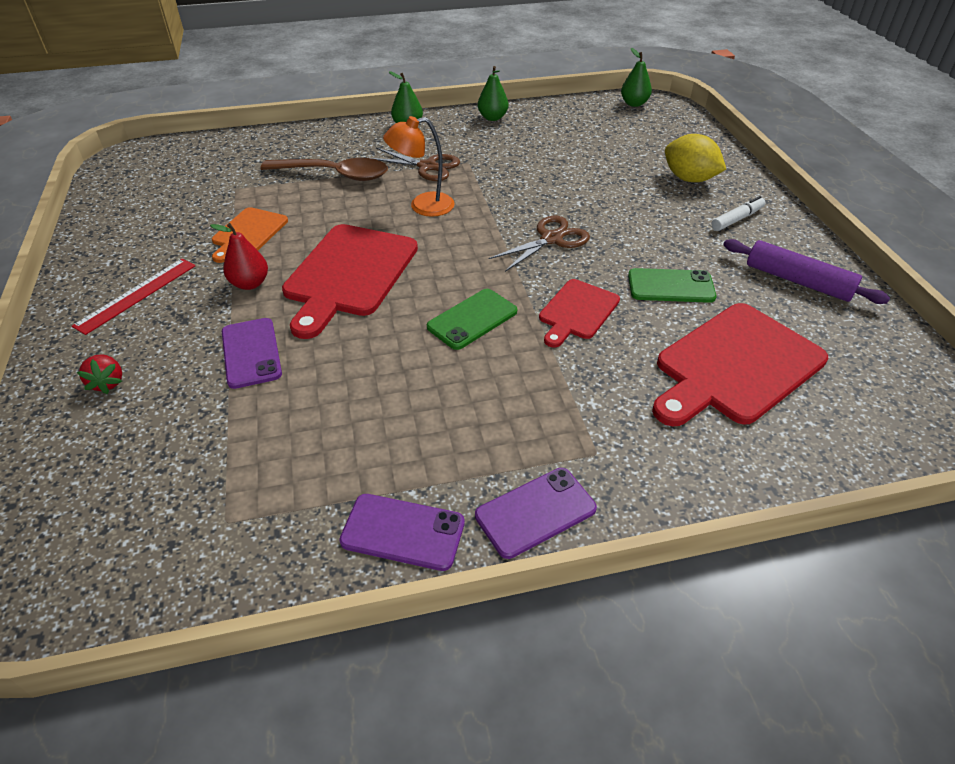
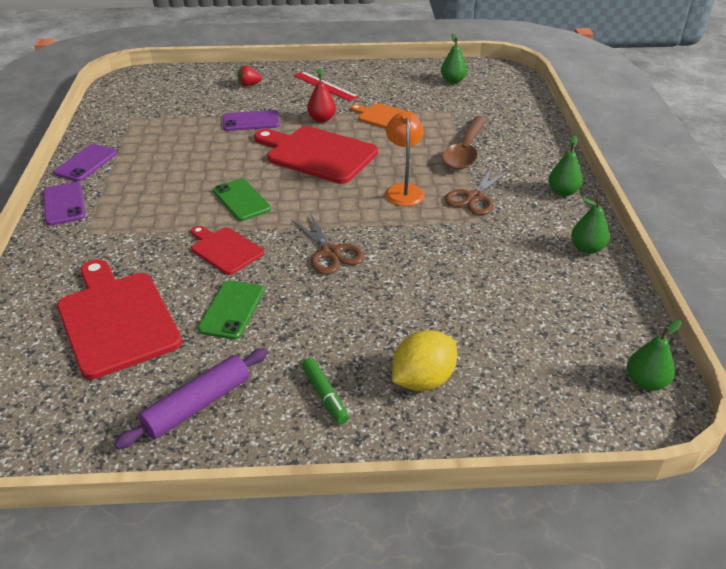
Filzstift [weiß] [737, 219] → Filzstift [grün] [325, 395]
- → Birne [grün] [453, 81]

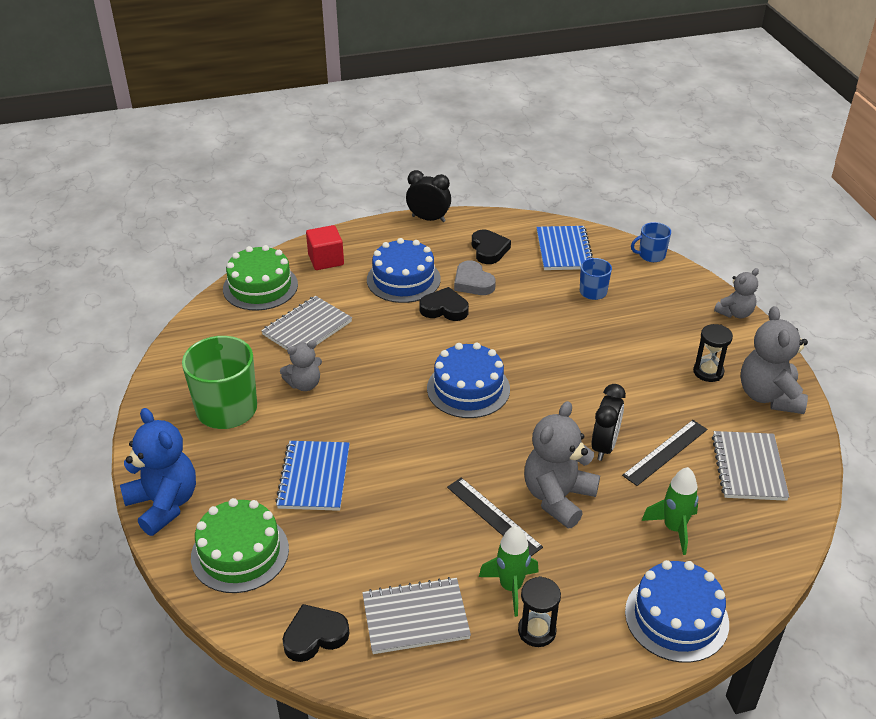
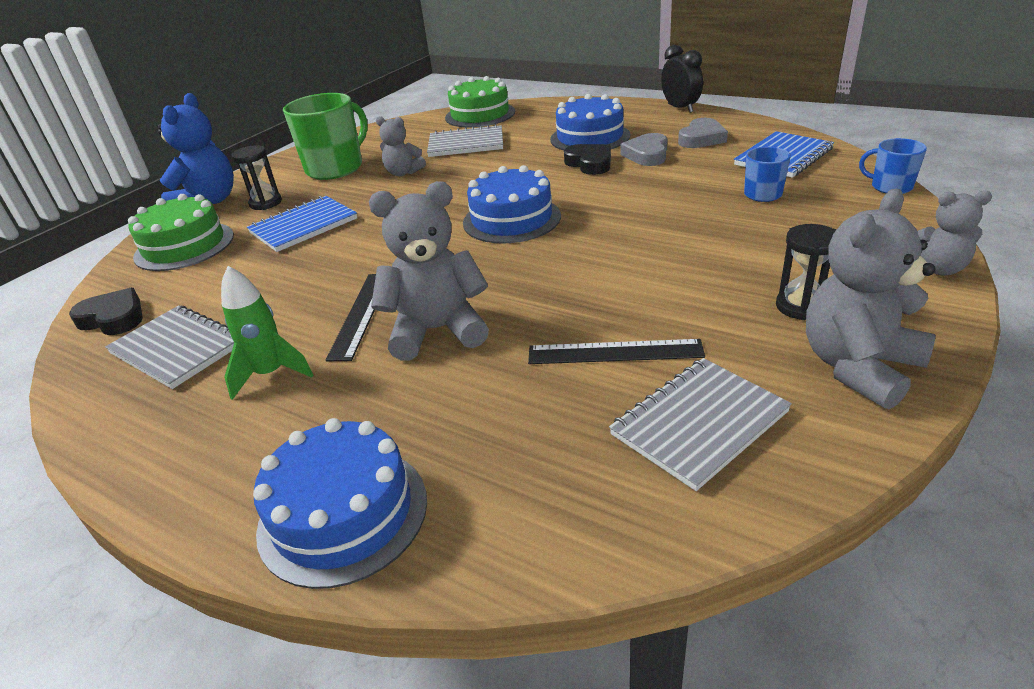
Sanduhr [schwarz] [537, 631] → Sanduhr [schwarz] [265, 203], move
Herz [schwarz] [489, 250] → Herz [grau] [701, 138]
Kubus [rot] [326, 260] → -
Wecker [schwarz] [604, 446] → -
Rakete [grün] [674, 529] → -

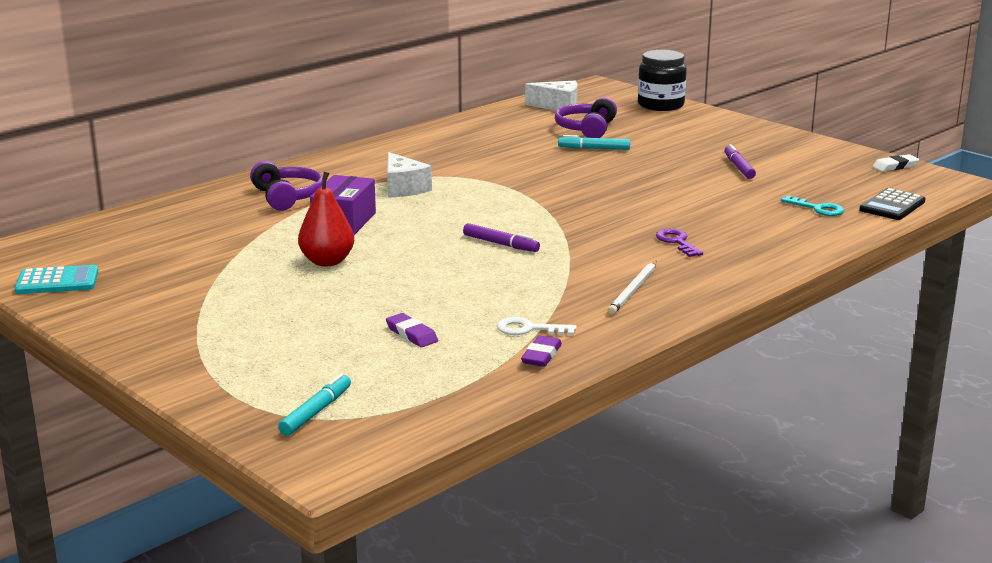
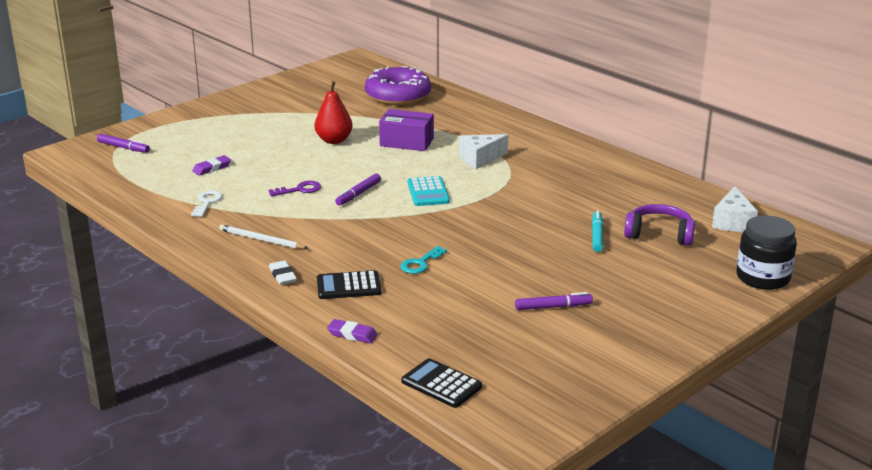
Filzstift [türkis] [316, 412] → Filzstift [lila] [123, 147]
Schlüssel [lila] [677, 242] → Schlüssel [lila] [299, 190], move
Radiergummi [weiß] [895, 166] → Radiergummi [weiß] [282, 276], move
- → Taschenrechner [schwarz] [348, 286]
Radiergummi [lila] [541, 355] → Radiergummi [lila] [352, 334], move
- → Donut [lila] [398, 95]
Schlüssel [türkis] [817, 209] → Schlüssel [türkis] [420, 263], move
Taschenrechner [türkis] [57, 281] → Taschenrechner [türkis] [428, 192], move
Kopfhörer [lila] [287, 197] → -

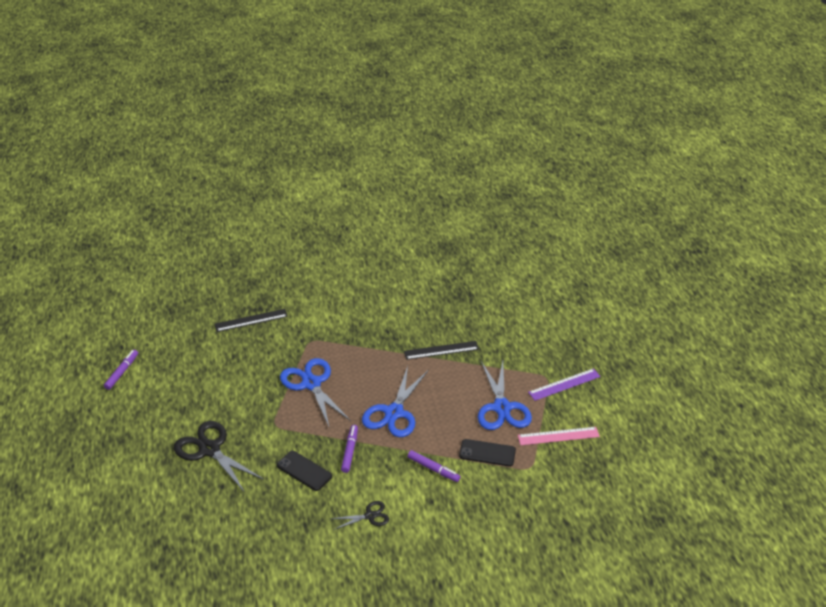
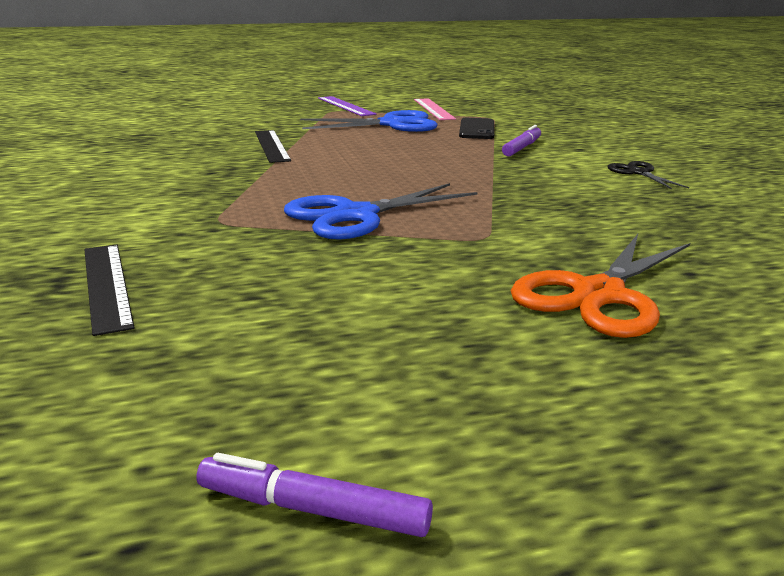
Schere [schwarz] [209, 449] → Schere [orange] [599, 294]
Handy [schwarz] [304, 471] → -
Filzstift [lila] [350, 451] → -
Schere [blau] [394, 413] → -

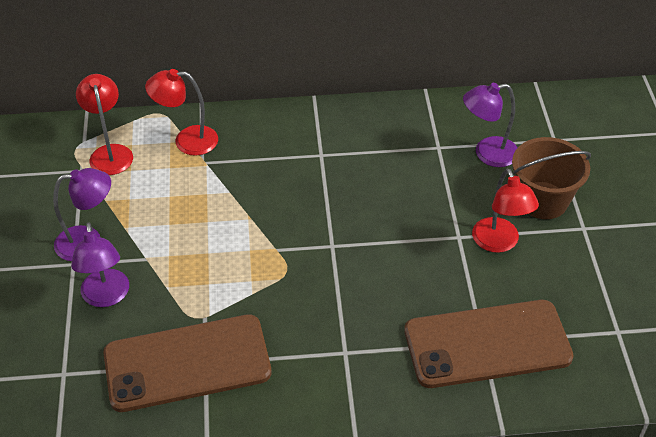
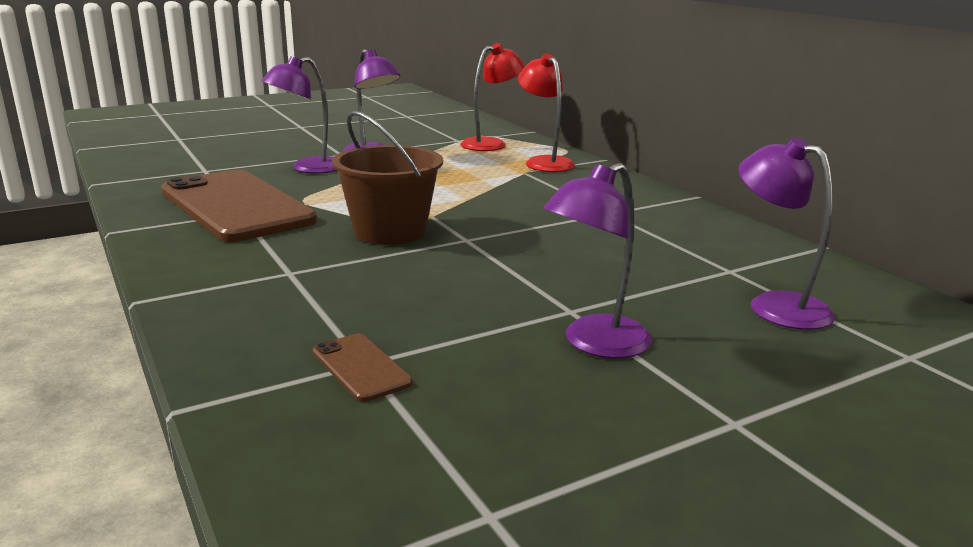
Handy [braun] [487, 344] → Handy [braun] [361, 367], x0.40
Eimer [braun] [542, 200] → Eimer [braun] [390, 231], move
Lampe [rot] [499, 243] → Lampe [lila] [595, 344]

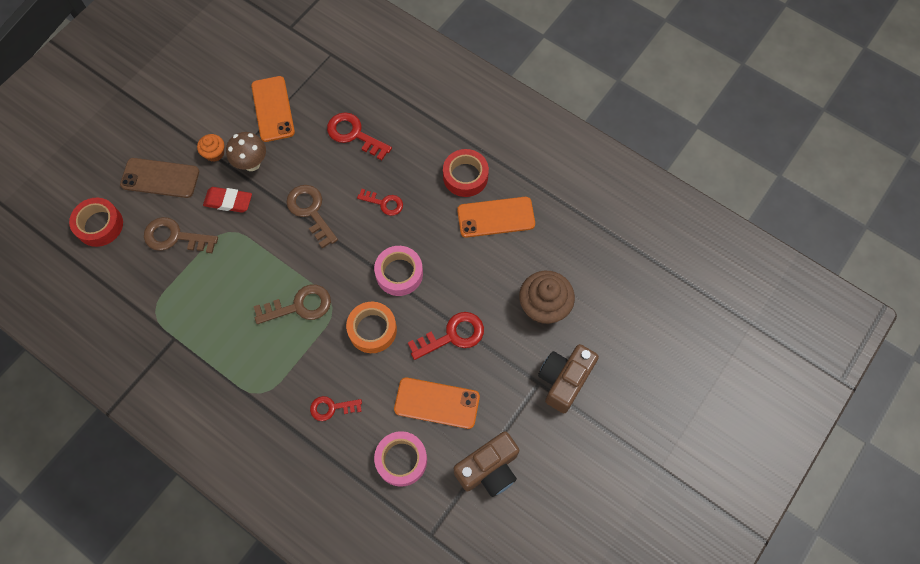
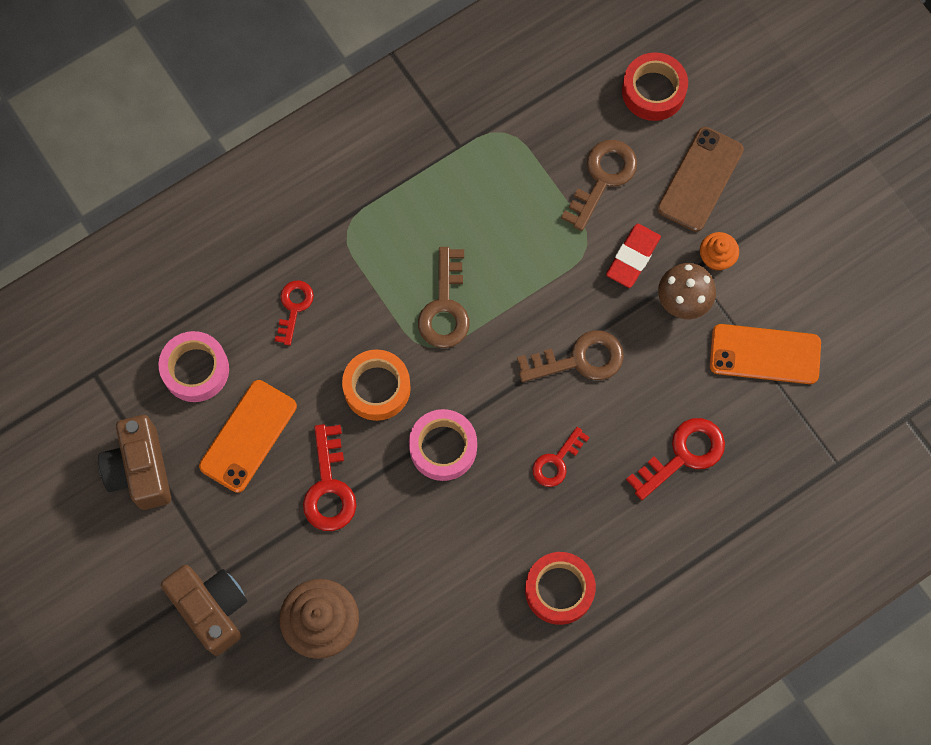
Handy [orange] [496, 217] → -

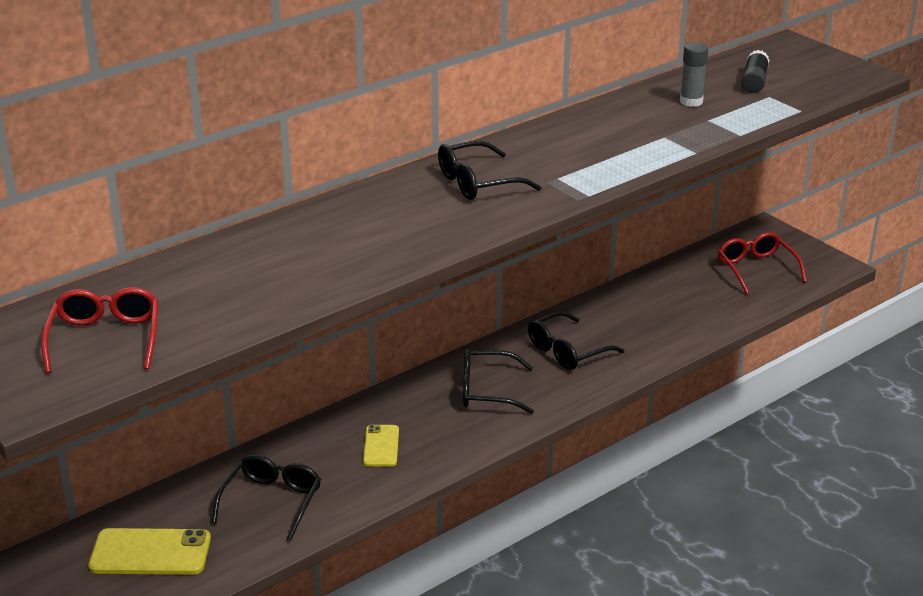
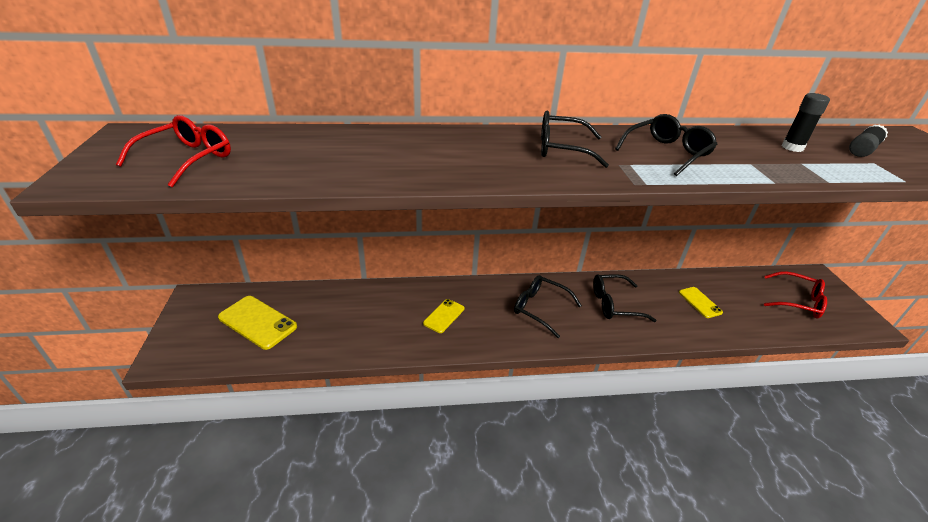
Brille [schwarz] [272, 501] → Brille [schwarz] [667, 153], move
- → Handy [gelb] [700, 302]
Brille [rot] [756, 269] → Brille [rot] [797, 301], 105 degrees clockwise
Klebestift [grau] [691, 101] → Klebestift [schwarz] [792, 147]

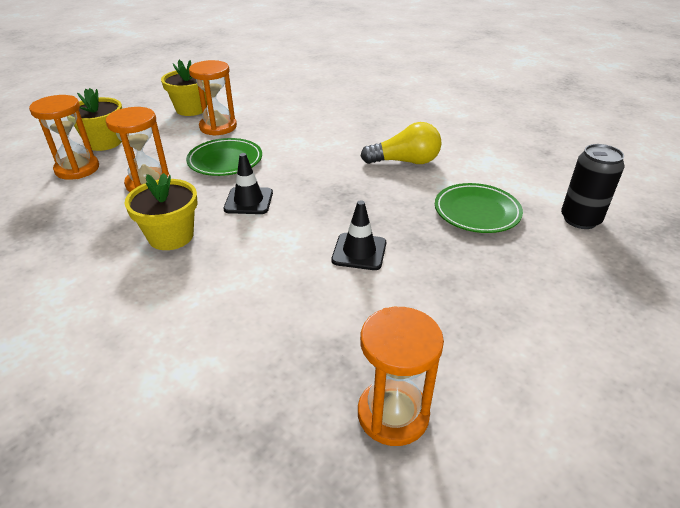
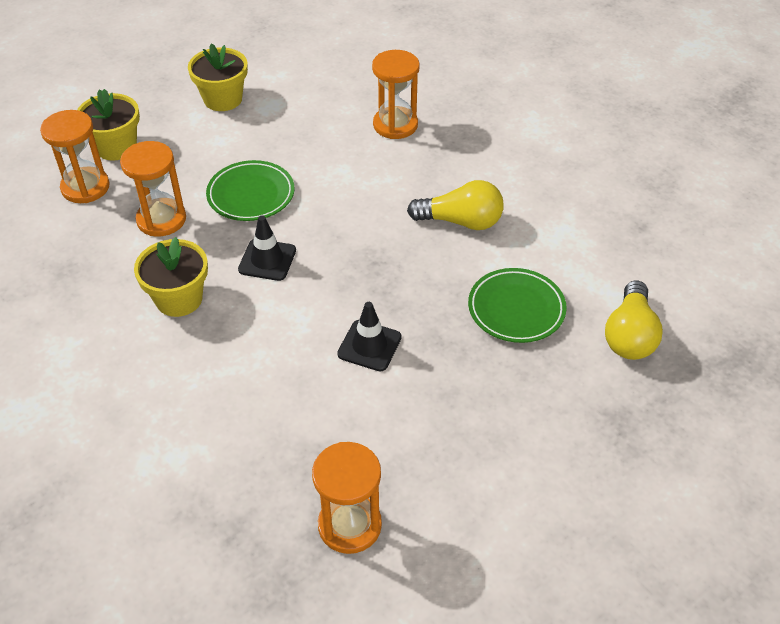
Sanduhr [orange] [218, 127] → Sanduhr [orange] [395, 125], move
Dose [schwarz] [580, 219] → Glühbirne [gelb] [629, 335]

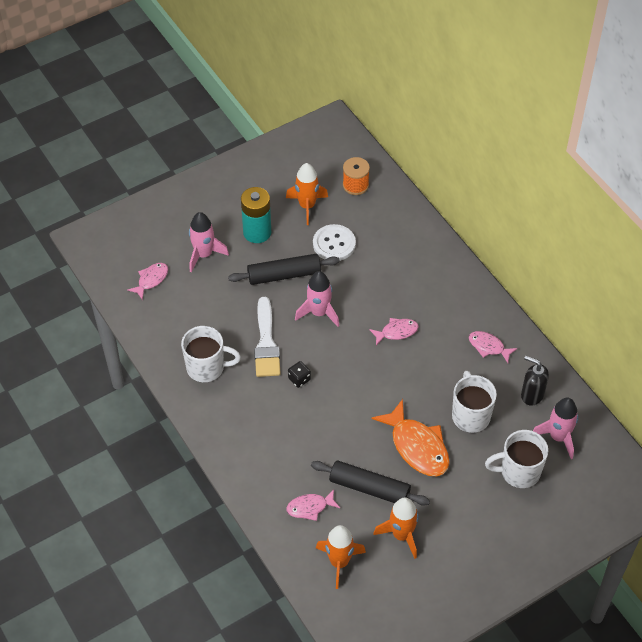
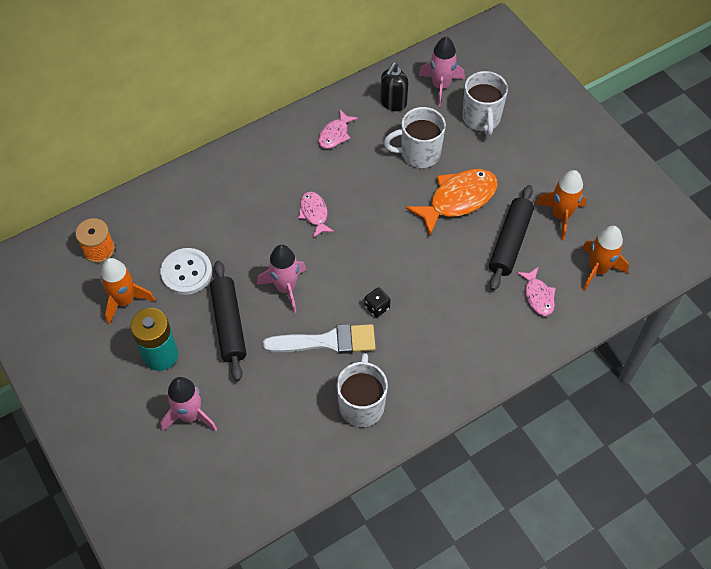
Fisch [rosa] [151, 280] → -

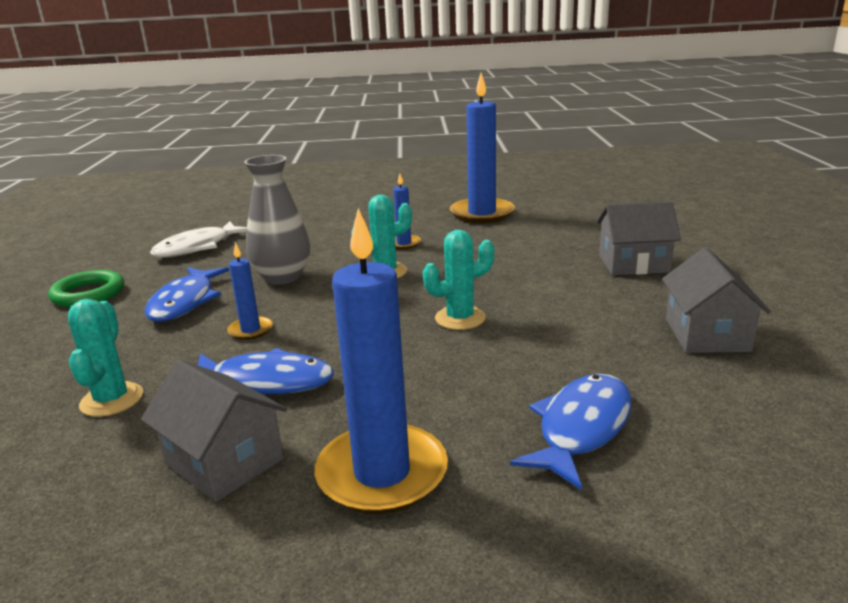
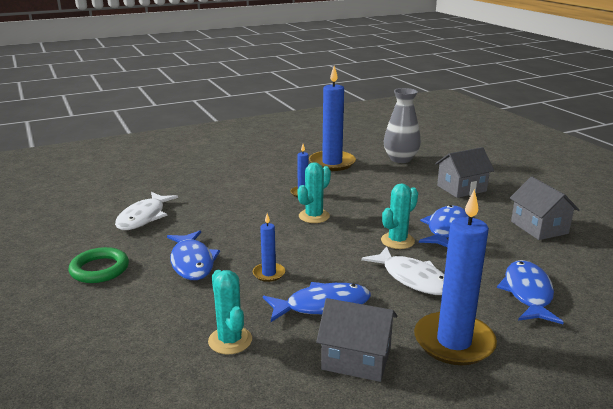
- → Fisch [weiß] [412, 279]
Vase [grau] [282, 277] → Vase [grau] [400, 159], move
- → Fisch [blau] [446, 229]

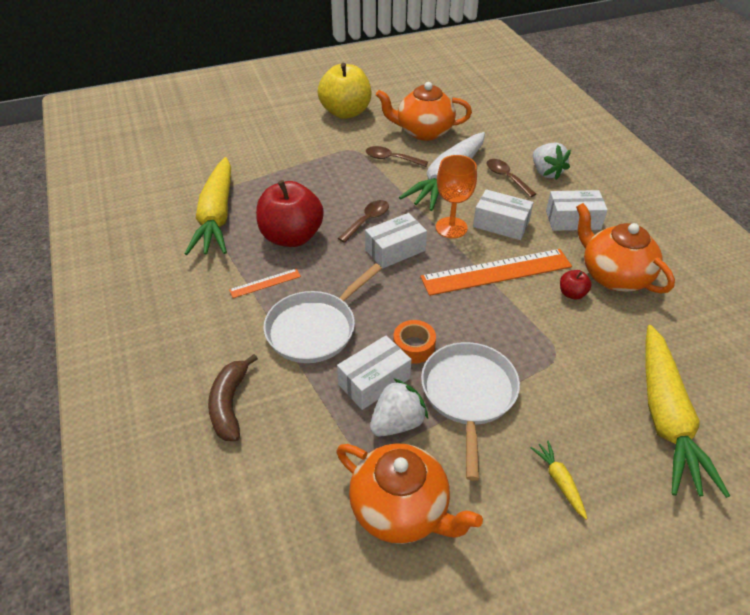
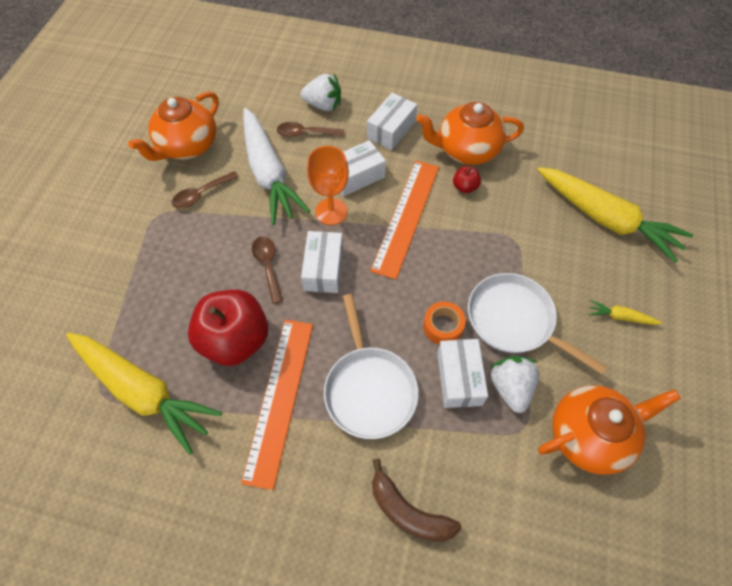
Lineal [orange] [265, 283] → Lineal [orange] [280, 399], x2.17
Apfel [gelb] [345, 112] → -

